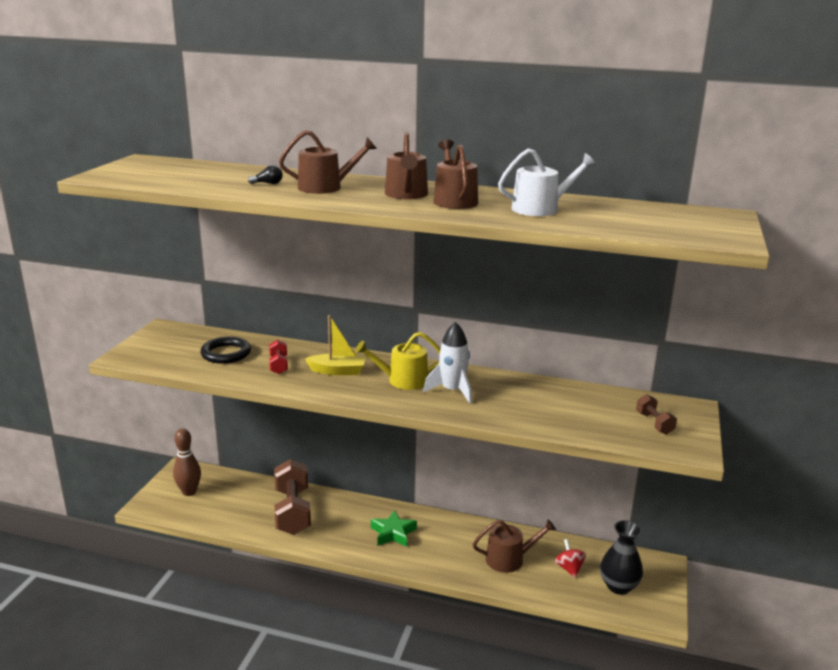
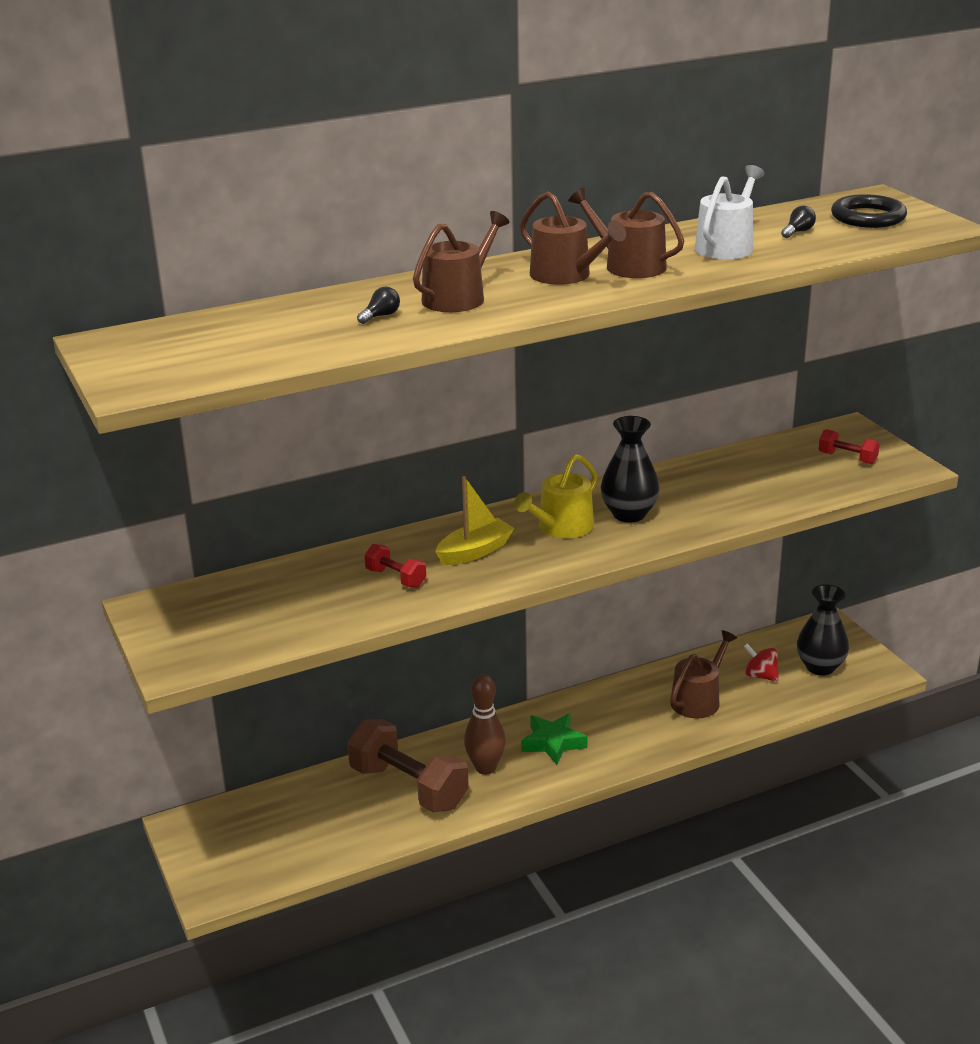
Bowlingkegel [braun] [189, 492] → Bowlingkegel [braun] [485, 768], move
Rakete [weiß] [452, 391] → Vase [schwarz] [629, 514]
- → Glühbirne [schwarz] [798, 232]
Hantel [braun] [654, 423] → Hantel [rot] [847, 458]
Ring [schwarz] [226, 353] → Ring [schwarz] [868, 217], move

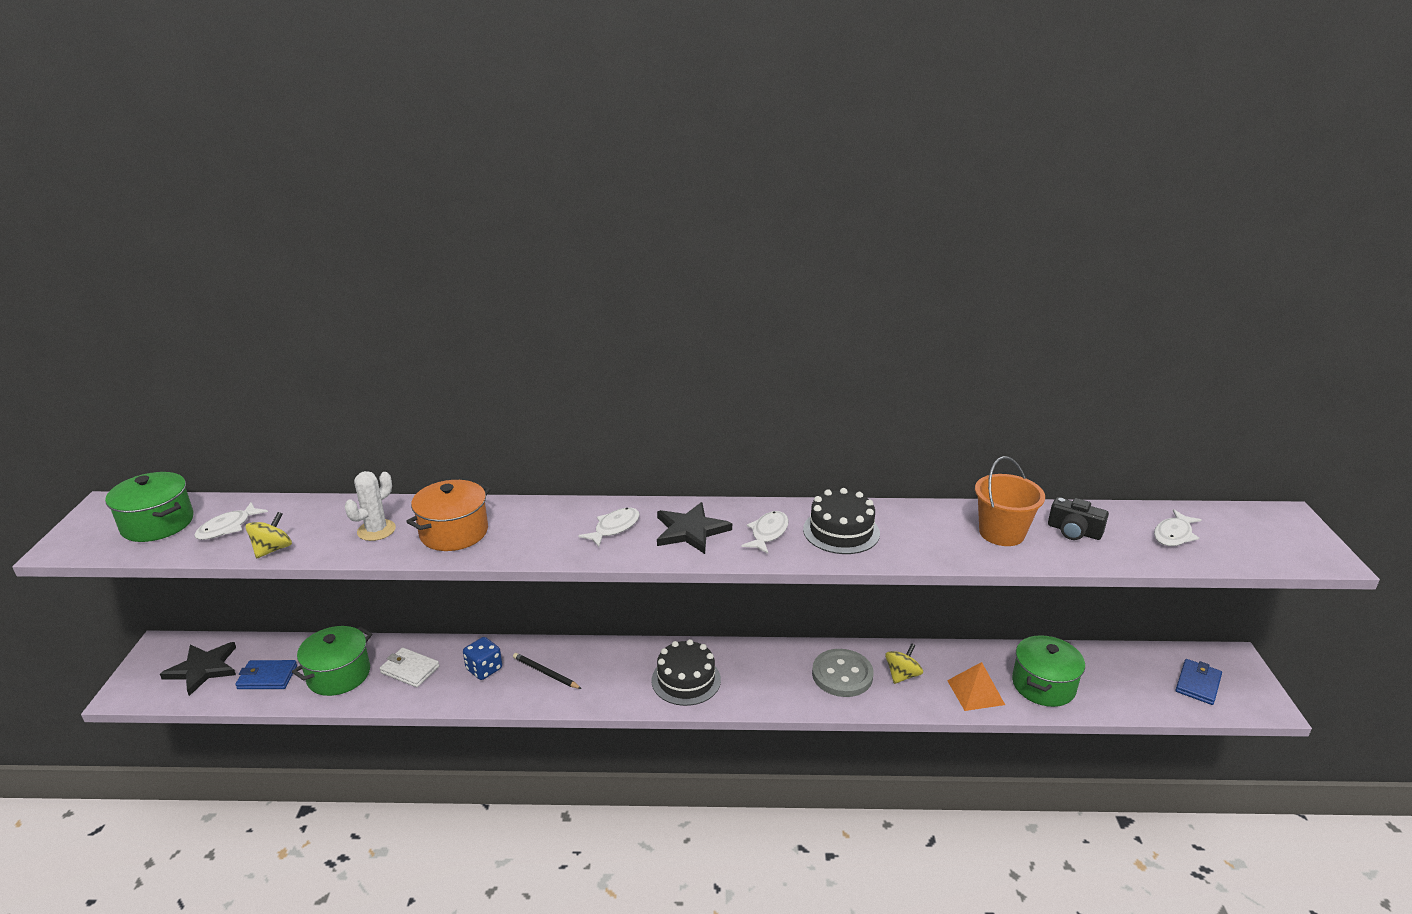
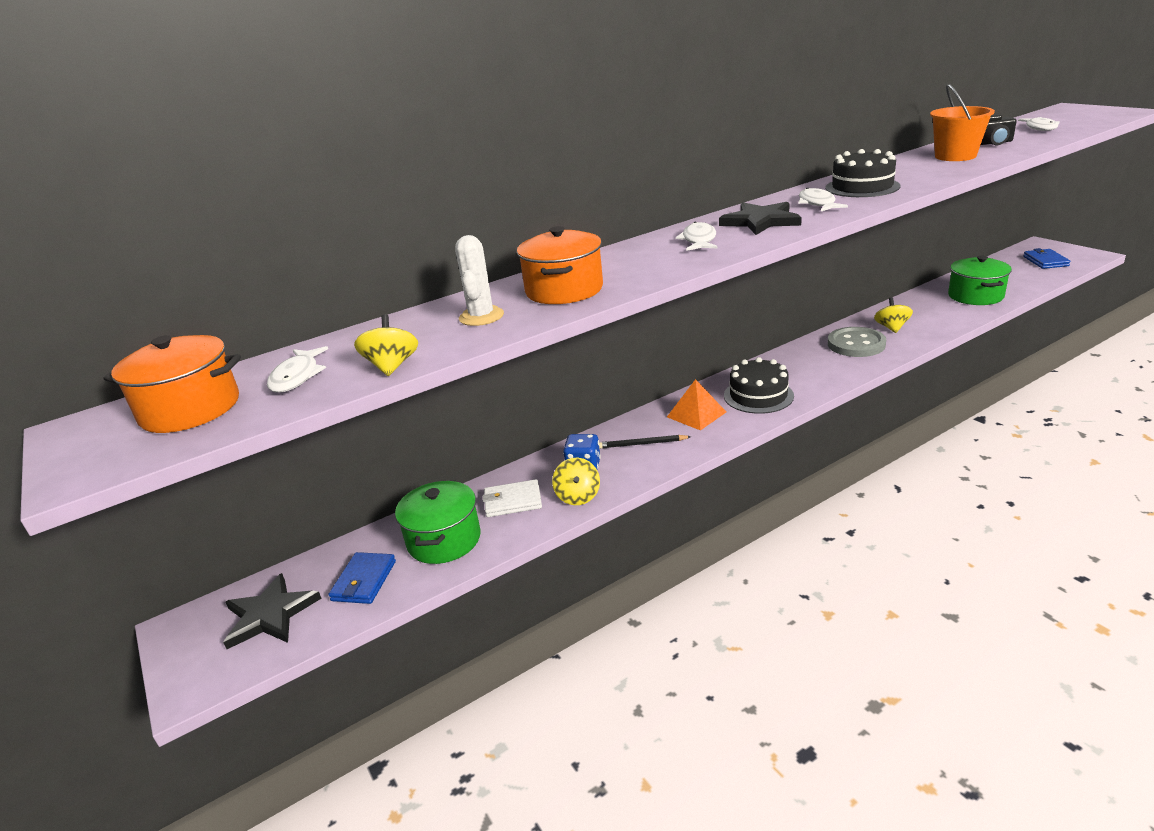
Kochtopf [grün] [158, 524] → Kochtopf [orange] [190, 409]
Geldbörse [blau] [267, 677] → Geldbörse [blau] [364, 581], 45 degrees counterclockwise
- → Kreisel [gelb] [578, 496]
Pyramide [orange] [975, 692] → Pyramide [orange] [696, 414], move

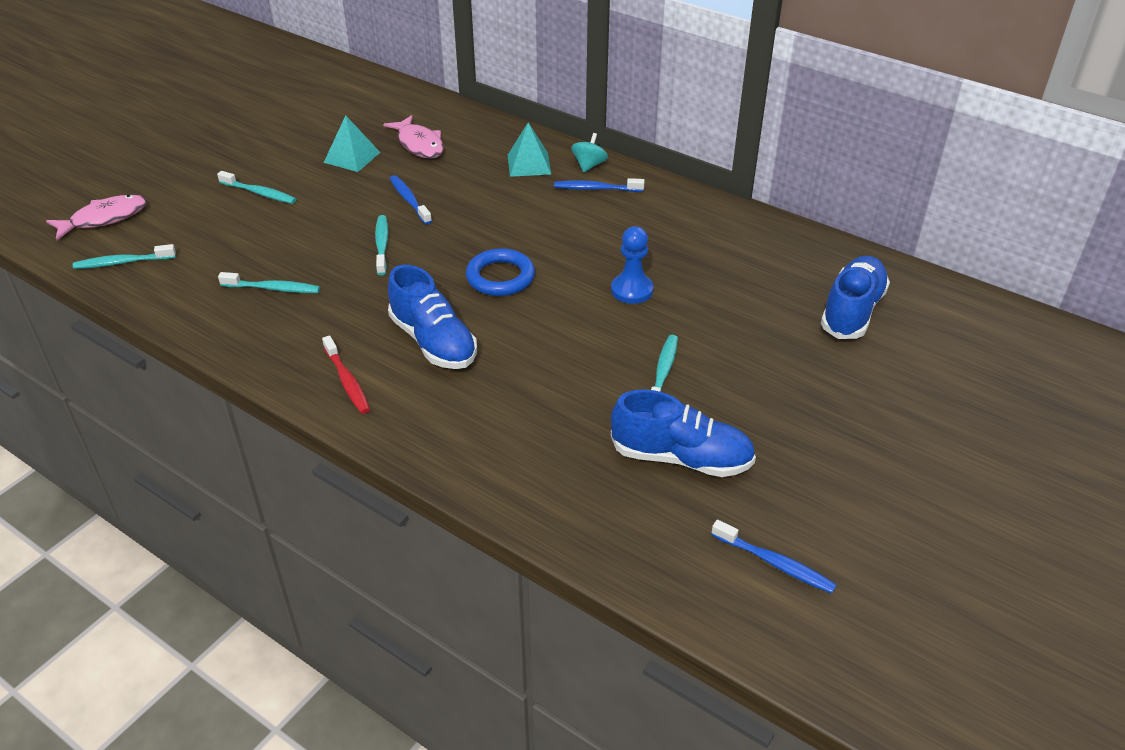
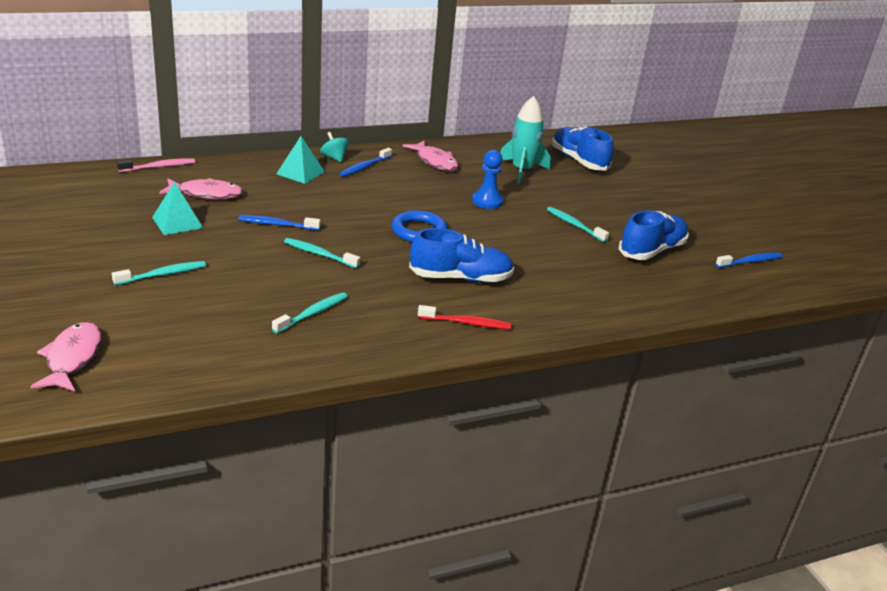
- → Zahnbürste [rosa] [159, 167]
- → Fisch [rosa] [435, 161]
- → Rakete [türkis] [522, 171]
Zahnbürste [türkis] [122, 262] → -

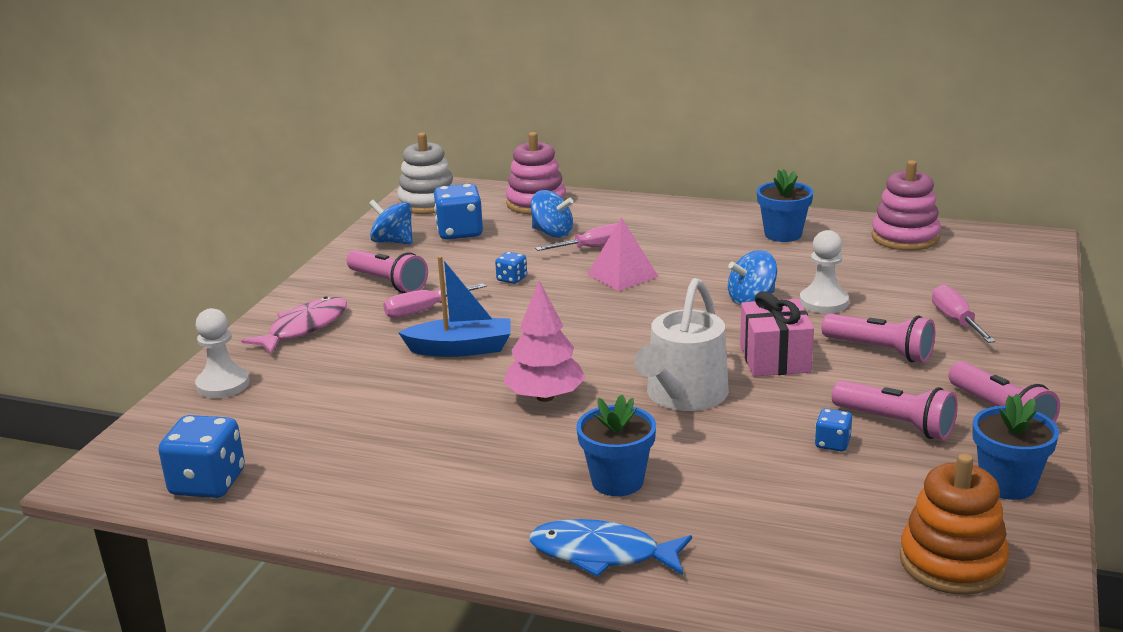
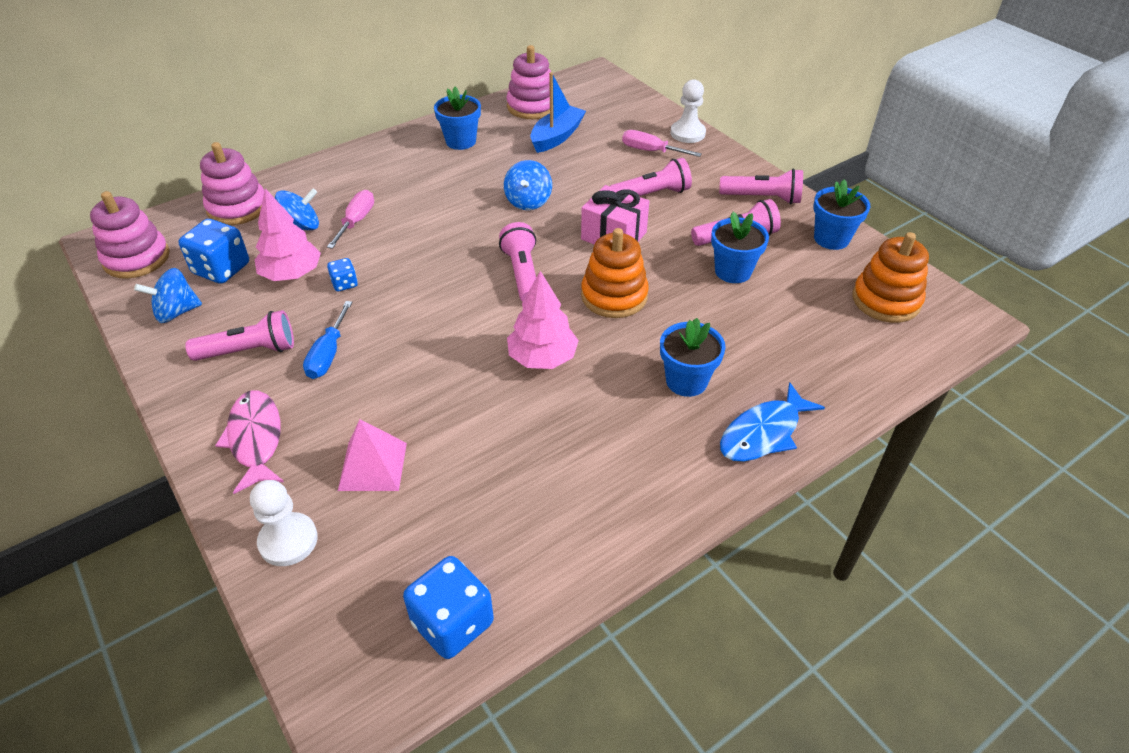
Stapelspielzeug [weiß] [428, 203] → Stapelspielzeug [rosa] [136, 258]
- → Baum [rosa] [292, 274]
Schraubenzieher [rosa] [423, 311] → Schraubenzieher [blau] [328, 354]
Pyramide [rosa] [622, 275] → Pyramide [rosa] [373, 466], move
- → Taschenlampe [rosa] [522, 274]
Boot [blau] [461, 349] → Boot [blau] [557, 137], move
Gießkanne [weiß] [683, 395] → Stapelspielzeug [orange] [614, 296]
Bauer [weiß] [823, 302] → Bauer [weiß] [687, 133], move
Spielwürfel [blau] [832, 443] → Blumentopf [blau] [733, 271]

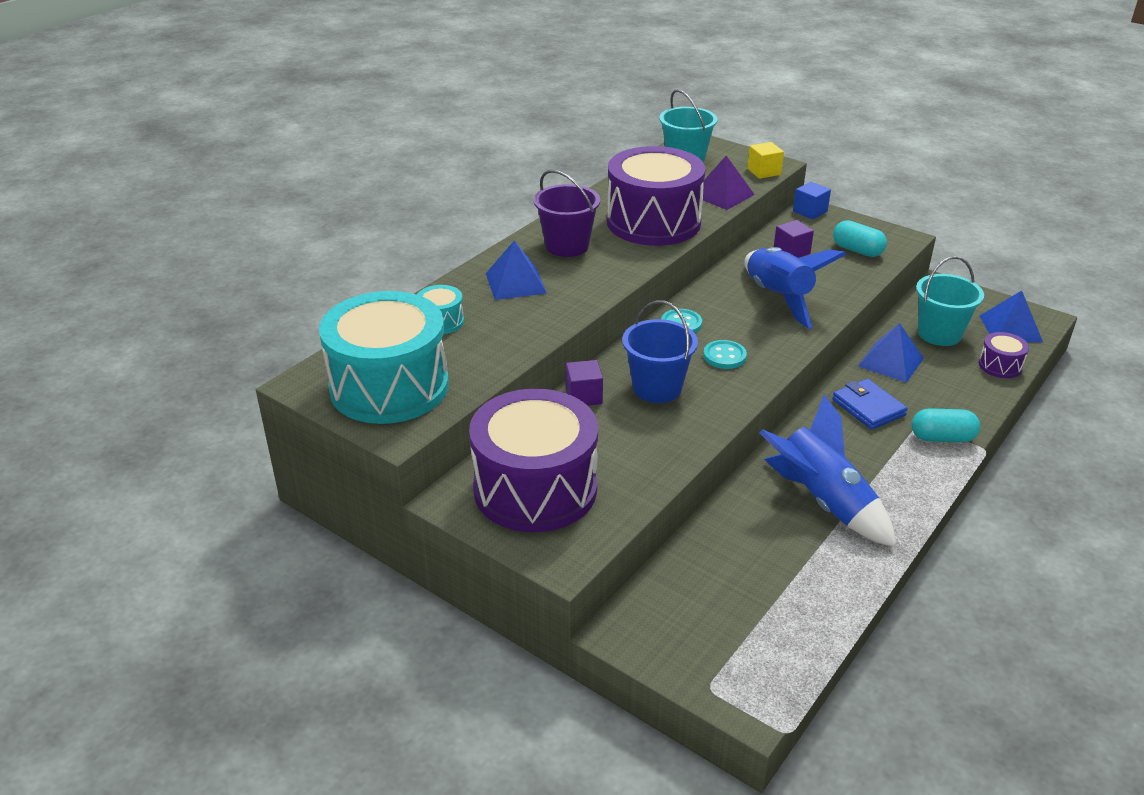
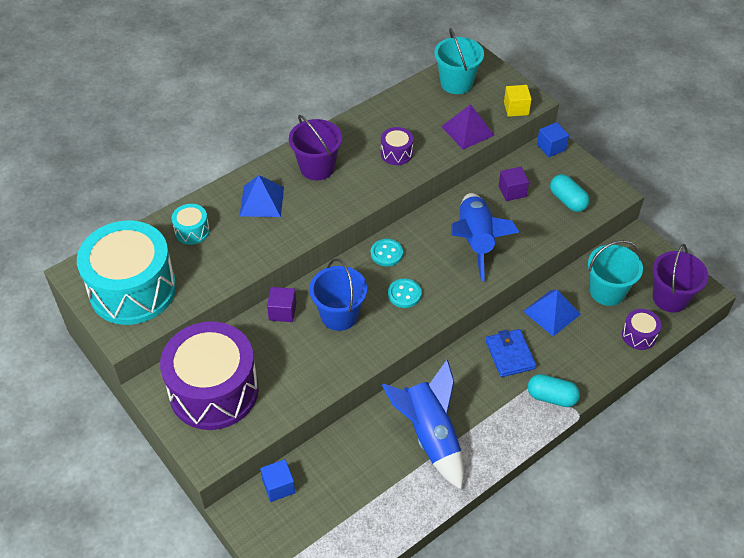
- → Kubus [blau] [278, 486]
Trommel [lila] [653, 222] → Trommel [lila] [396, 153], x0.42
Pyramide [blau] [1010, 328] → Eimer [lila] [670, 298]

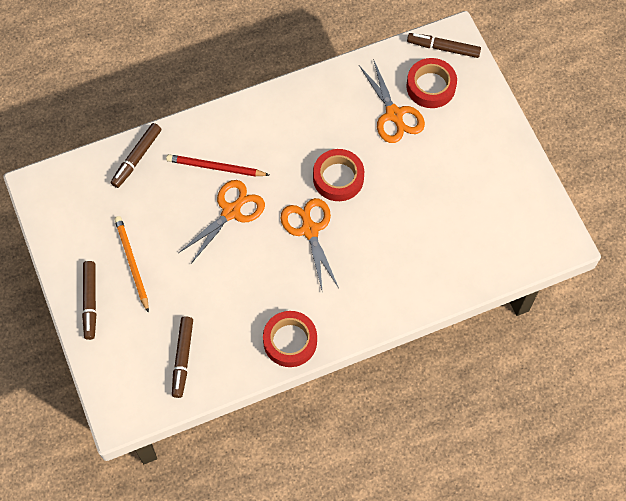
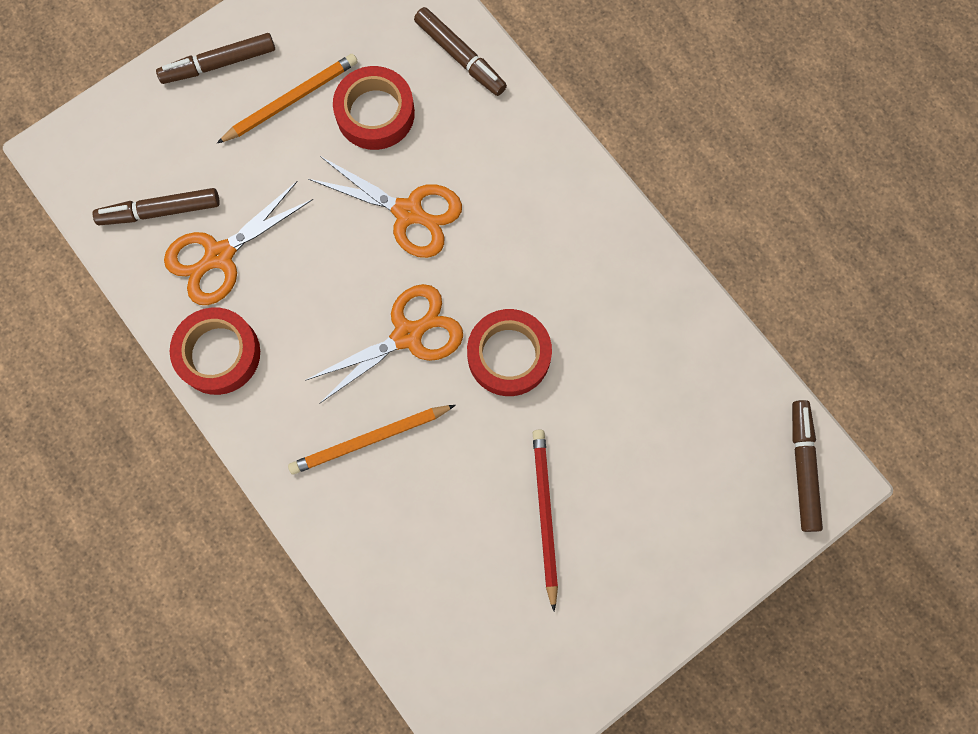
Schere [orange] [394, 115] → Schere [orange] [219, 256], move
- → Bleistift [orange] [370, 440]
Klebeband [rot] [431, 86] → Klebeband [rot] [375, 113], move
Filzstift [braun] [137, 158] → Filzstift [braun] [460, 56], 150 degrees counterclockwise
Bleistift [rot] [215, 167] → Bleistift [rot] [544, 515], move

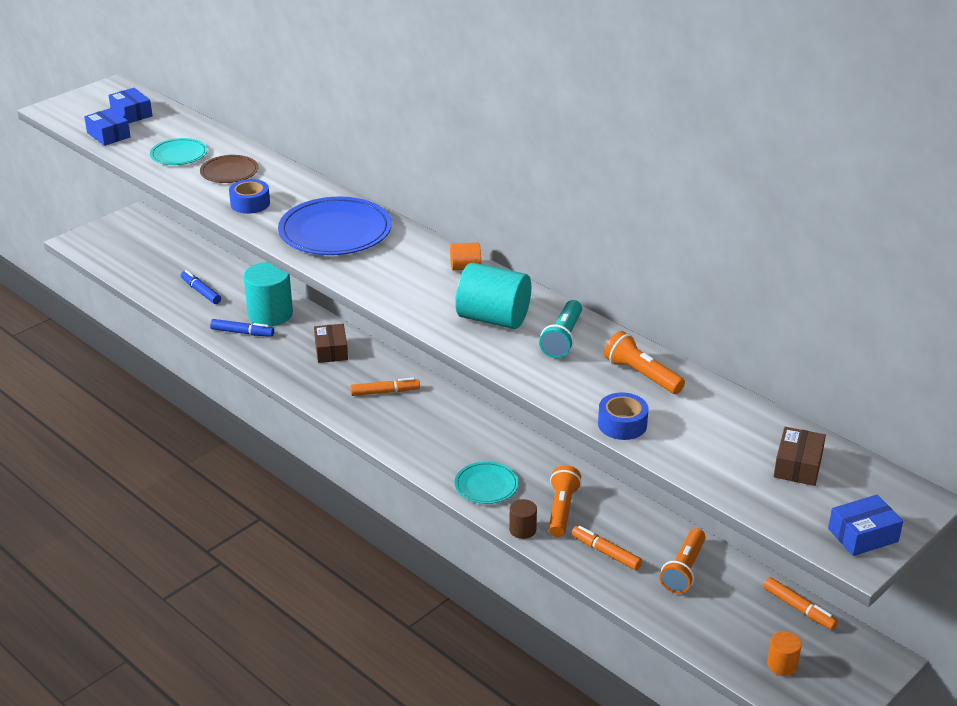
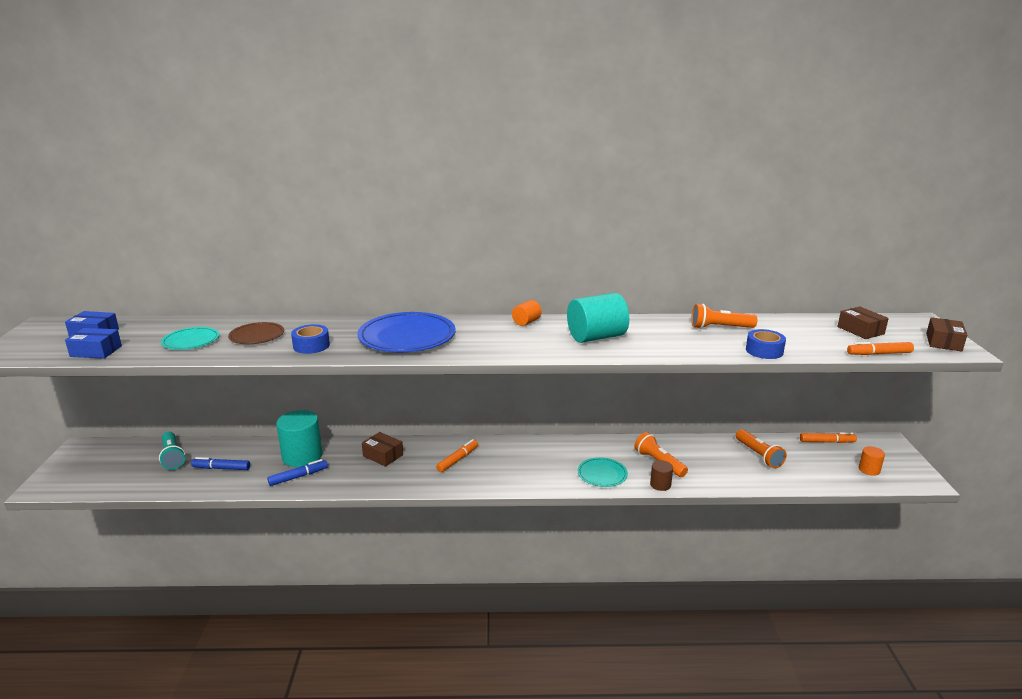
Taschenlampe [türkis] [562, 339] → Taschenlampe [türkis] [172, 457], move
Filzstift [orange] [605, 553] → Filzstift [orange] [879, 354], move
Schachtel [blau] [863, 535] → Schachtel [braun] [943, 342]

